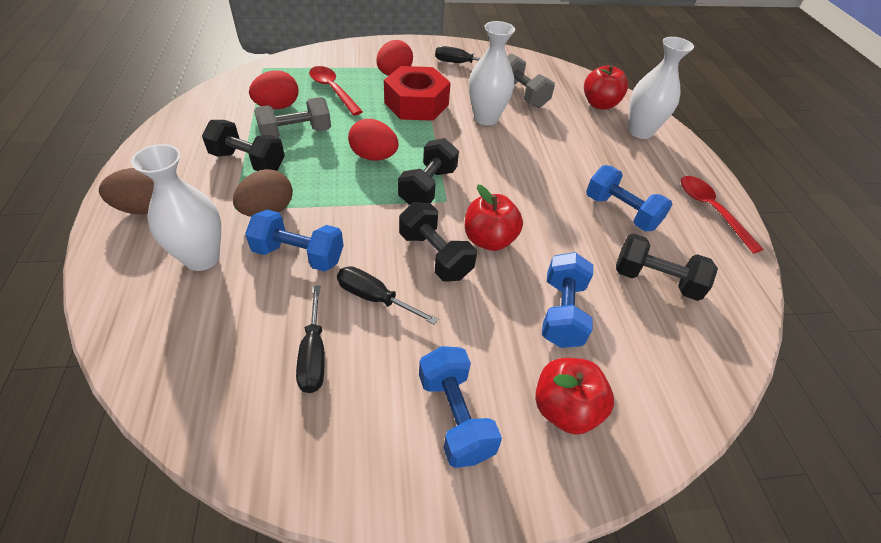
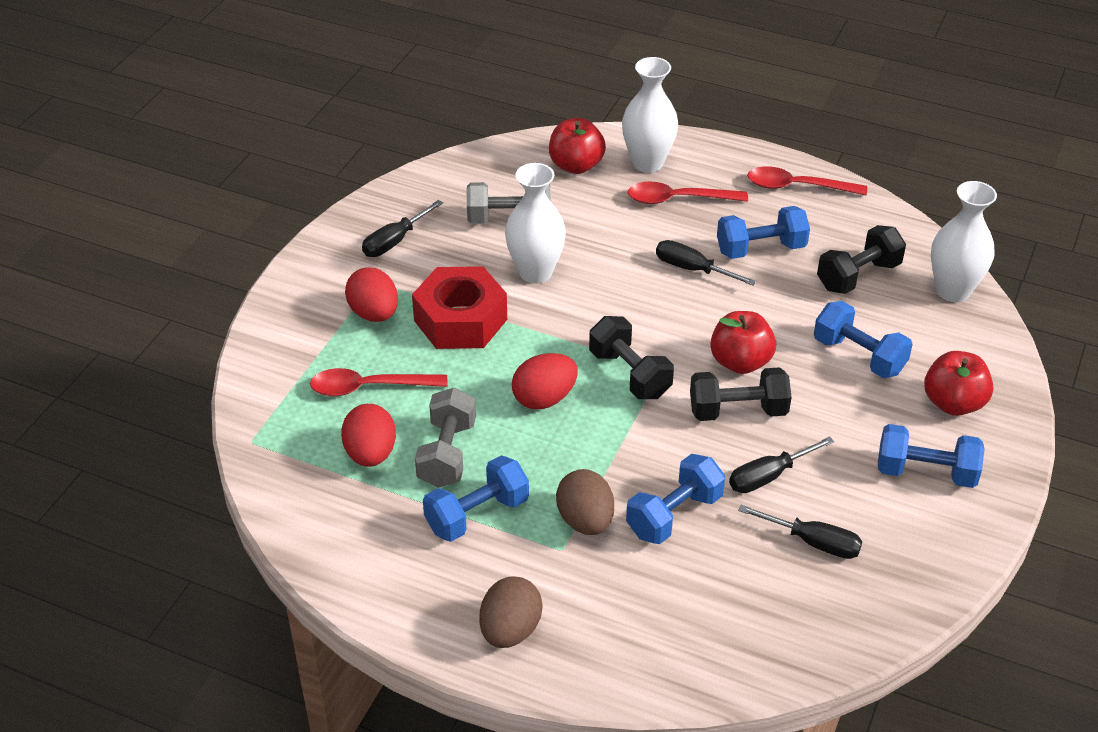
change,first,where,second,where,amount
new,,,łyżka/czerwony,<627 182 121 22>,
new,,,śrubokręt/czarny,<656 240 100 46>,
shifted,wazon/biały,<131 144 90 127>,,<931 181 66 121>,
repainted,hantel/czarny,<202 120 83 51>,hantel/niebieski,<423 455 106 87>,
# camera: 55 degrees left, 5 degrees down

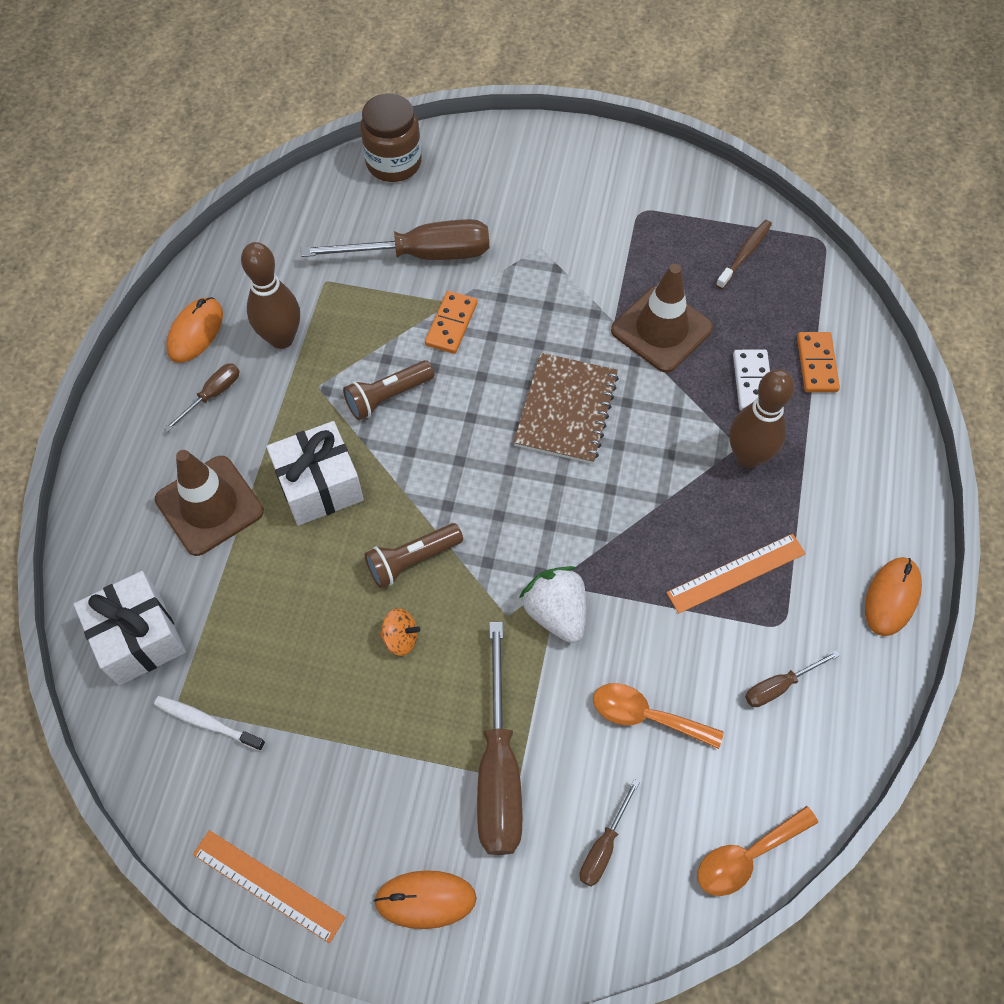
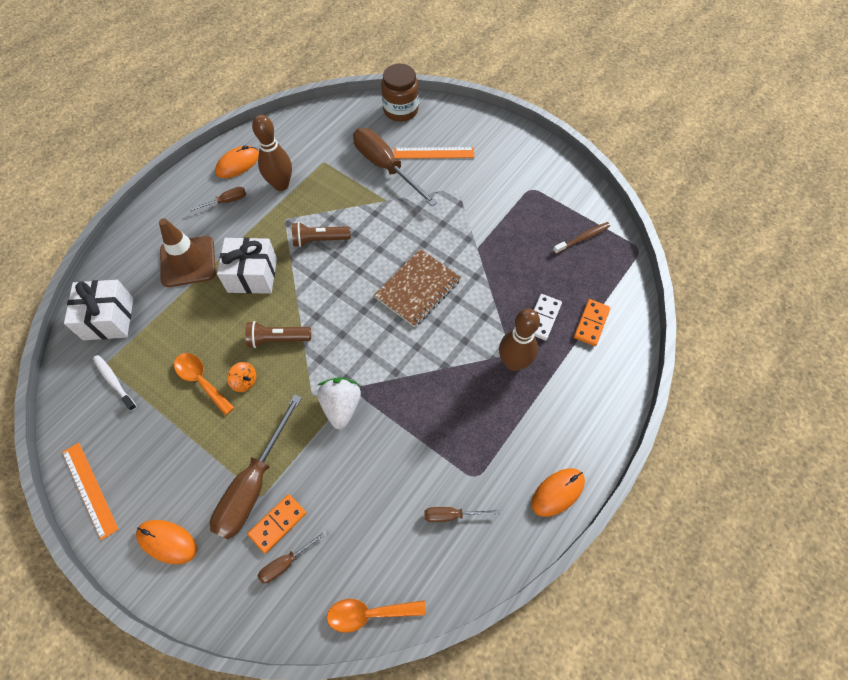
change,first,where,second,where,amount
gone,pachołek/brązowy,<611 264 102 109>,,,
shifted,kostka domina/pomarańczowy,<425 291 52 63>,,<247 494 59 59>,
shifted,łyżka/pomarańczowy,<593 683 131 66>,,<174 353 61 62>,
shifted,linijka/pomarańczowy,<666 534 140 80>,,<394 147 80 12>,
rotated,śrubokręt/brązowy,<301 219 188 41>,,<353 128 85 78>,150 degrees counterclockwise
# camera: 25 degrees right, 0 degrees up

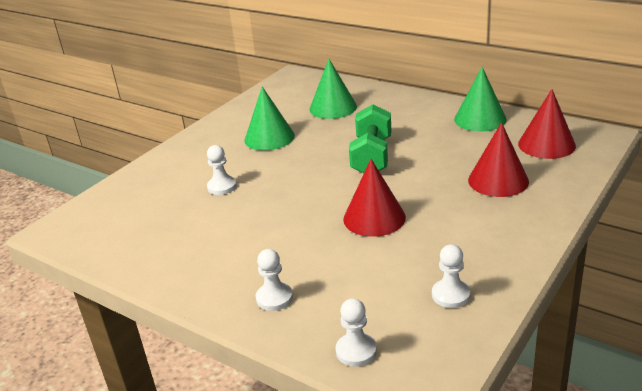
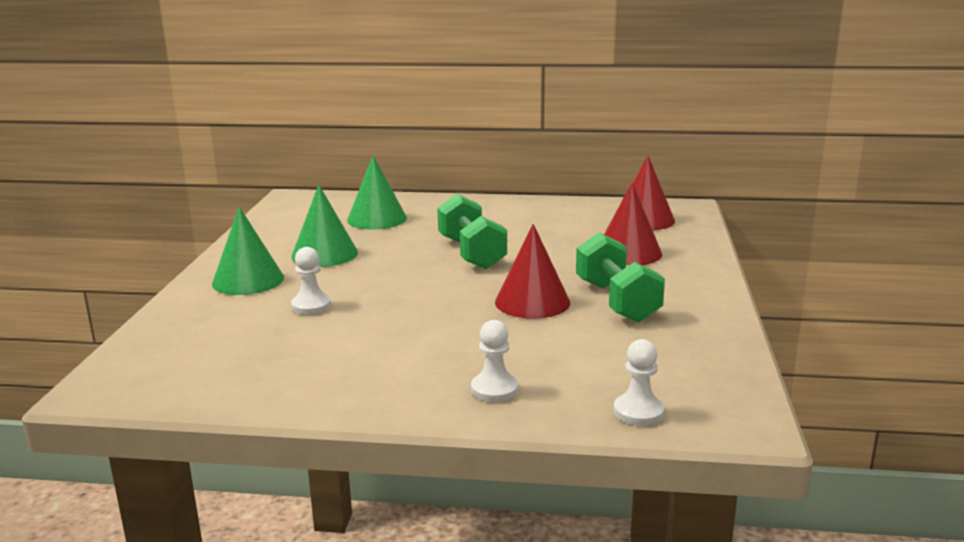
change,first,where,second,where,amount
gone,pionek/biały,<432 244 39 64>,,,
new,,,hantel/zielony,<576 232 89 90>,
shifted,stożek/zielony,<454 67 53 65>,,<212 207 72 88>,
# camera: 30 degrees left, 10 degrees down

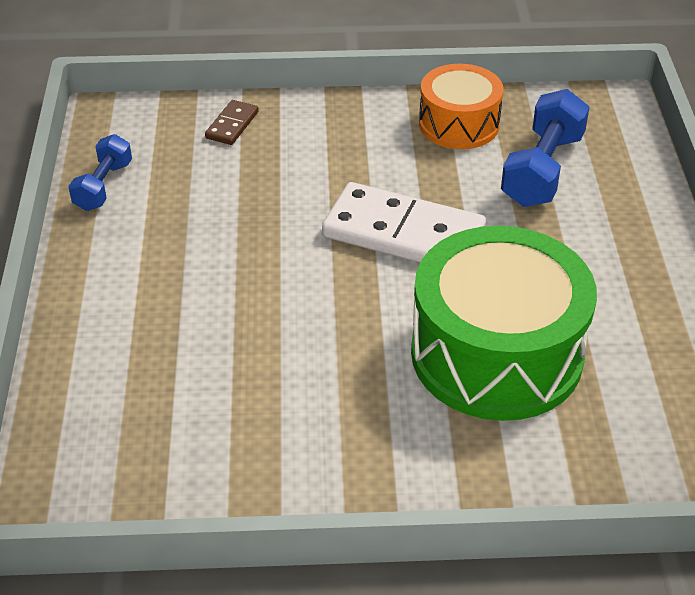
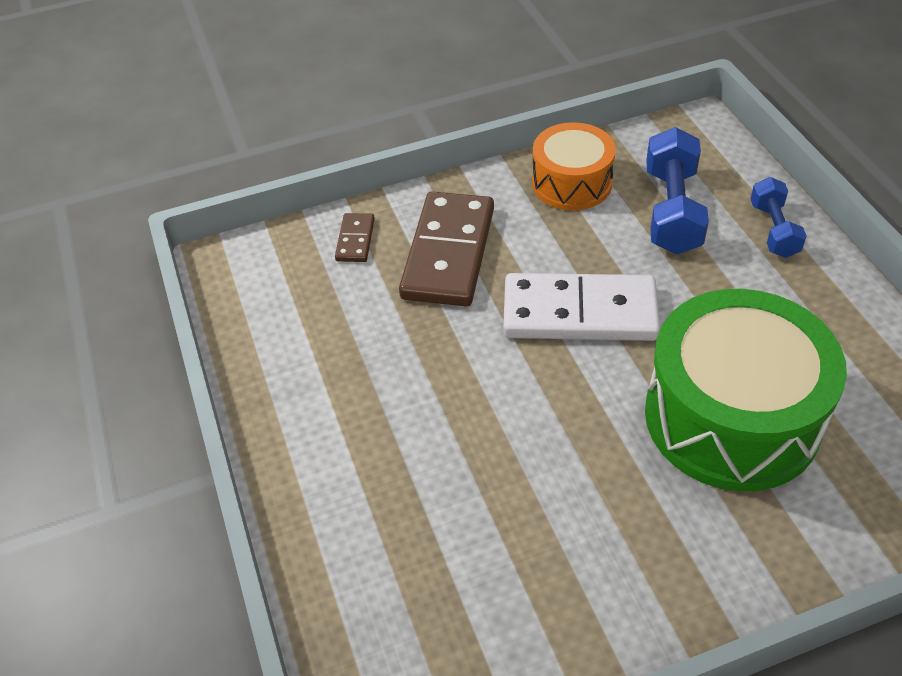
change,first,where,second,where,amount
new,,,kostka domina/brązowy,<399 191 95 116>,
shifted,hantel/niebieski,<68 134 64 77>,,<750 177 56 81>,
# camera: 15 degrees left, 5 degrees up

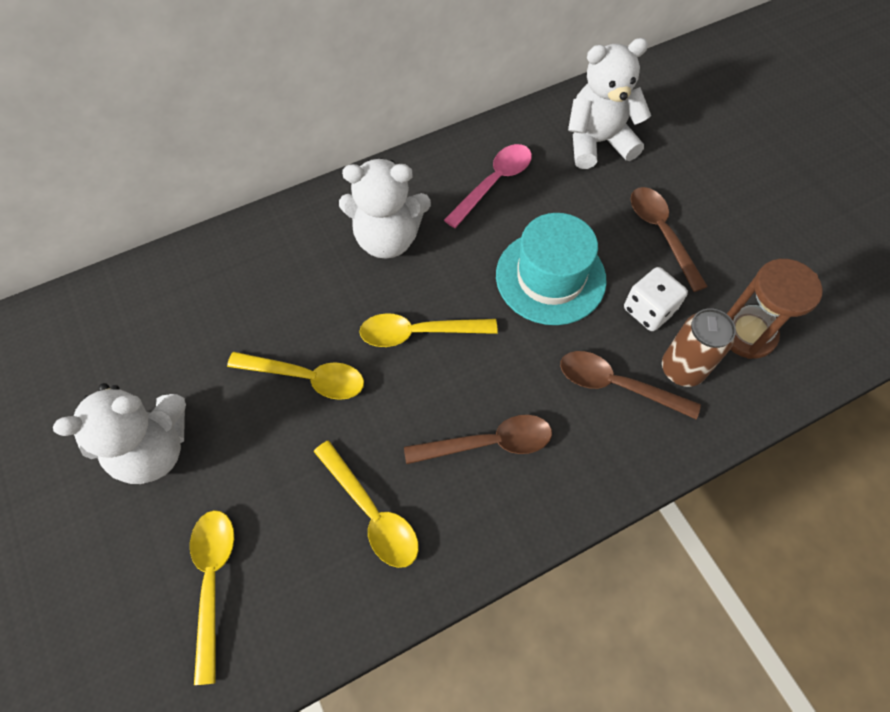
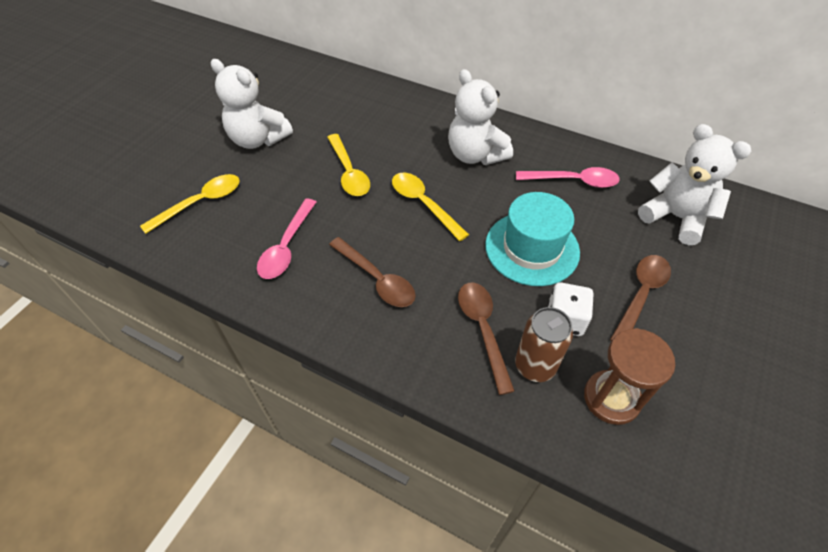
change,first,where,second,where,amount
repainted,łyżka/żółty,<314 440 105 128>,łyżka/różowy,<257 199 59 80>,
# camera: 55 degrees right, 10 degrees down

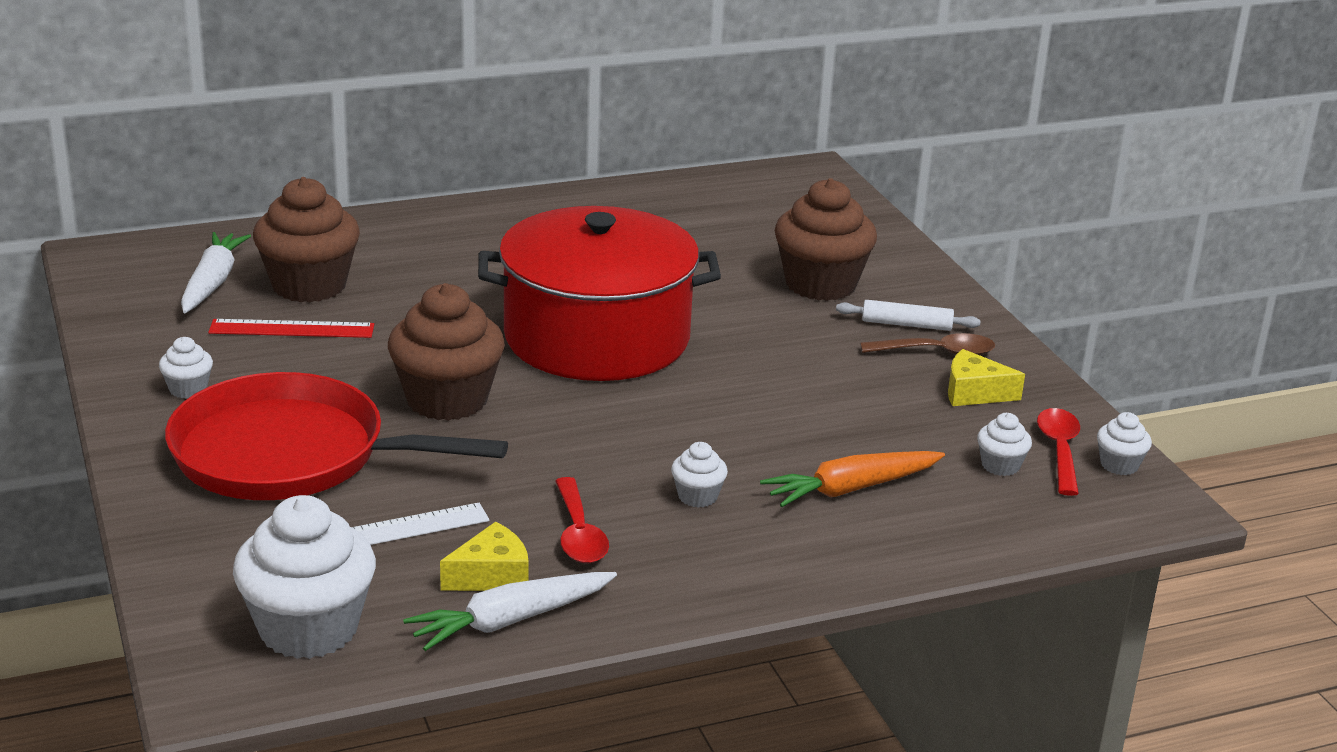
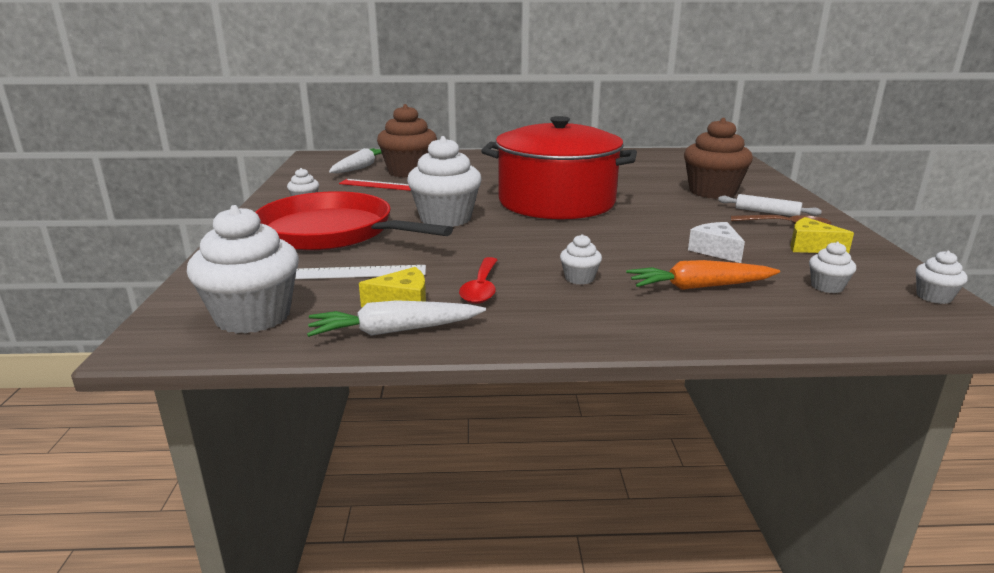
change,first,where,second,where,amount
gone,łyżka/czerwony,<1037 408 43 88>,,,
new,,,ser/biały,<688 222 57 41>,
repainted,muffinka/brązowy,<388 283 117 138>,muffinka/biały,<407 136 75 91>,
# camera: 20 degrees right, 5 degrees down

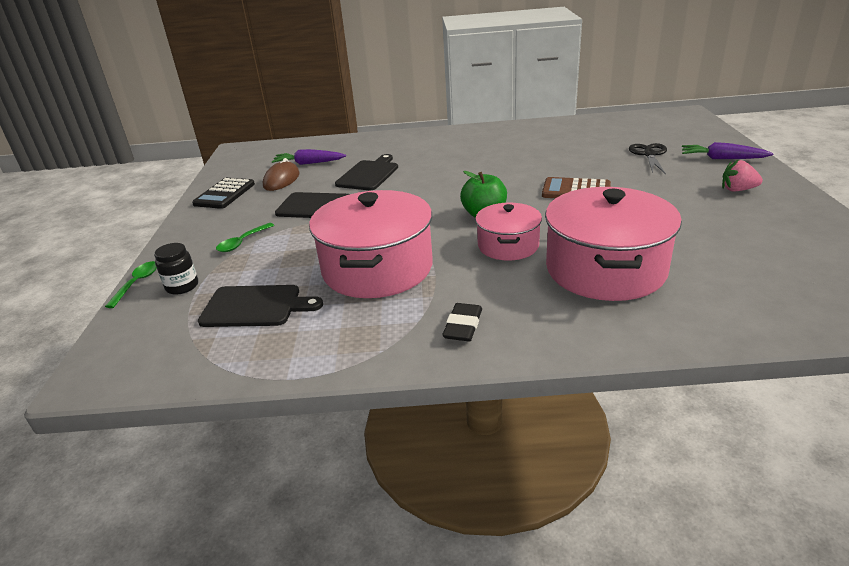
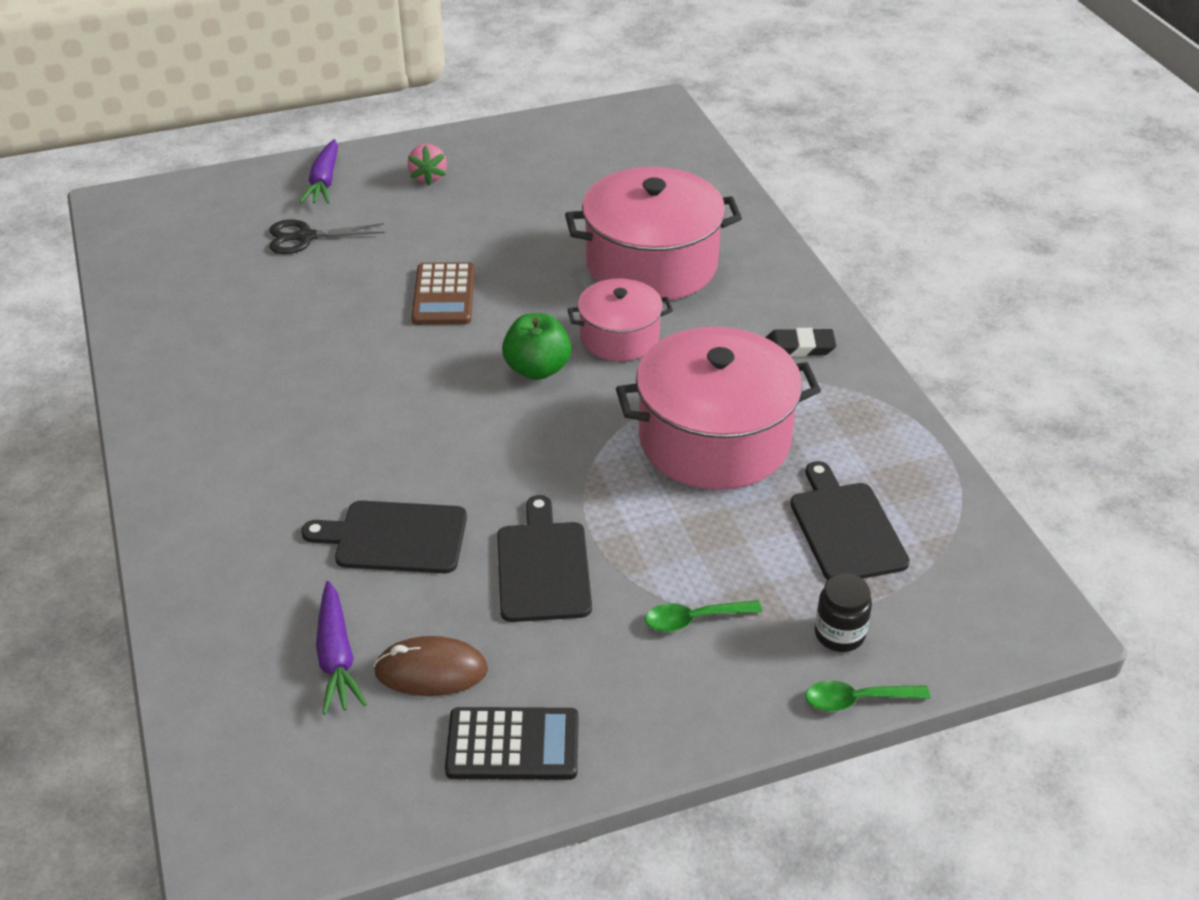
change,first,where,second,where,amount
rotated,łyżka/zielony,<216 223 58 29>,,<645 600 117 32>,150 degrees clockwise
# camera: 110 degrees left, 10 degrees up

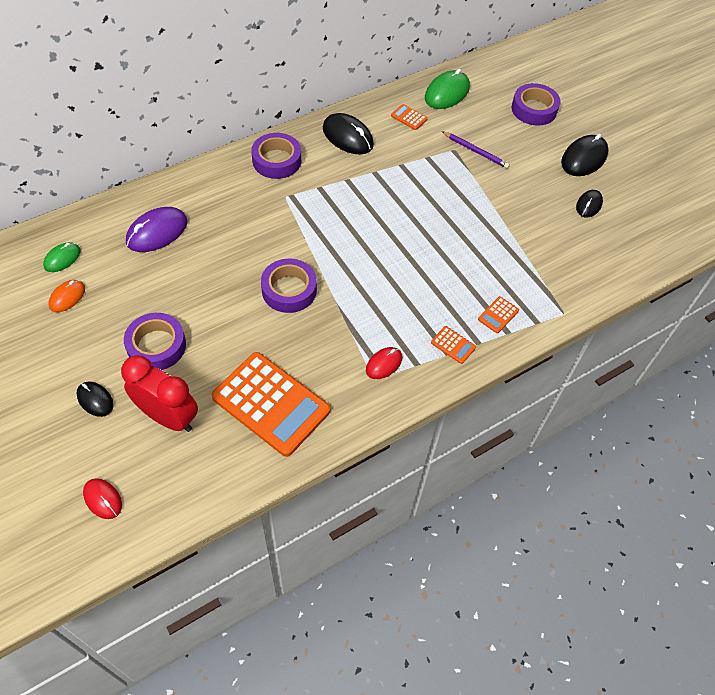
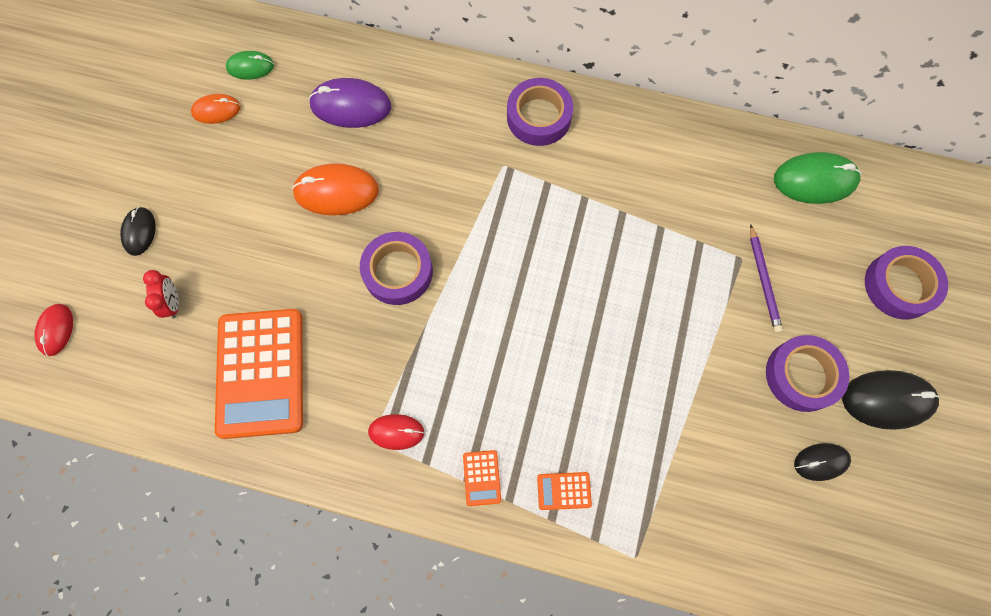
change,first,where,second,where,amount
gone,myszka/czarny,<323 113 51 41>,,,
gone,kalkulator/pomarańczowy,<391 104 37 26>,,,
new,,,myszka/pomarańczowy,<292 163 87 52>,
shifted,taśma klejąca/fioletowy,<124 313 62 57>,,<766 335 83 77>,
scaled,budzik/czerwony,<121 355 77 77>,,<143 270 36 49>,x0.49
# camera: 50 degrees right, 15 degrees up

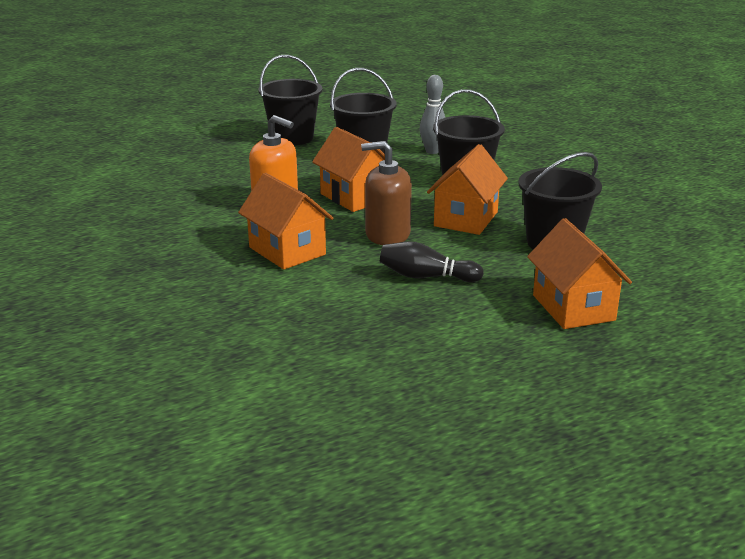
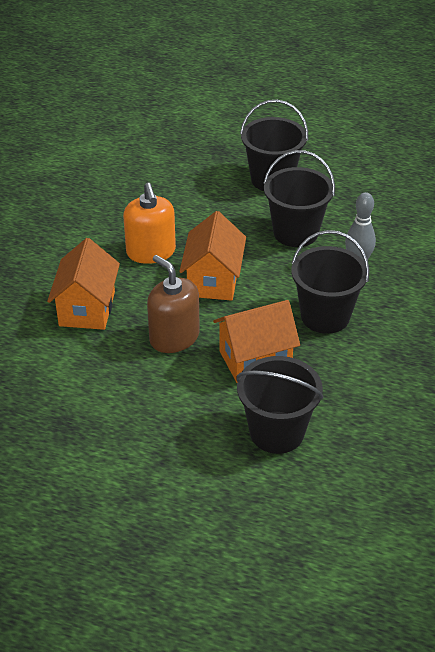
change,first,where,second,where,amount
gone,kręgiel/czarny,<380 242 104 40>,,,
gone,domek/pomarańczowy,<527 218 105 111>,,,
# camera: 45 degrees right, 15 degrees up

